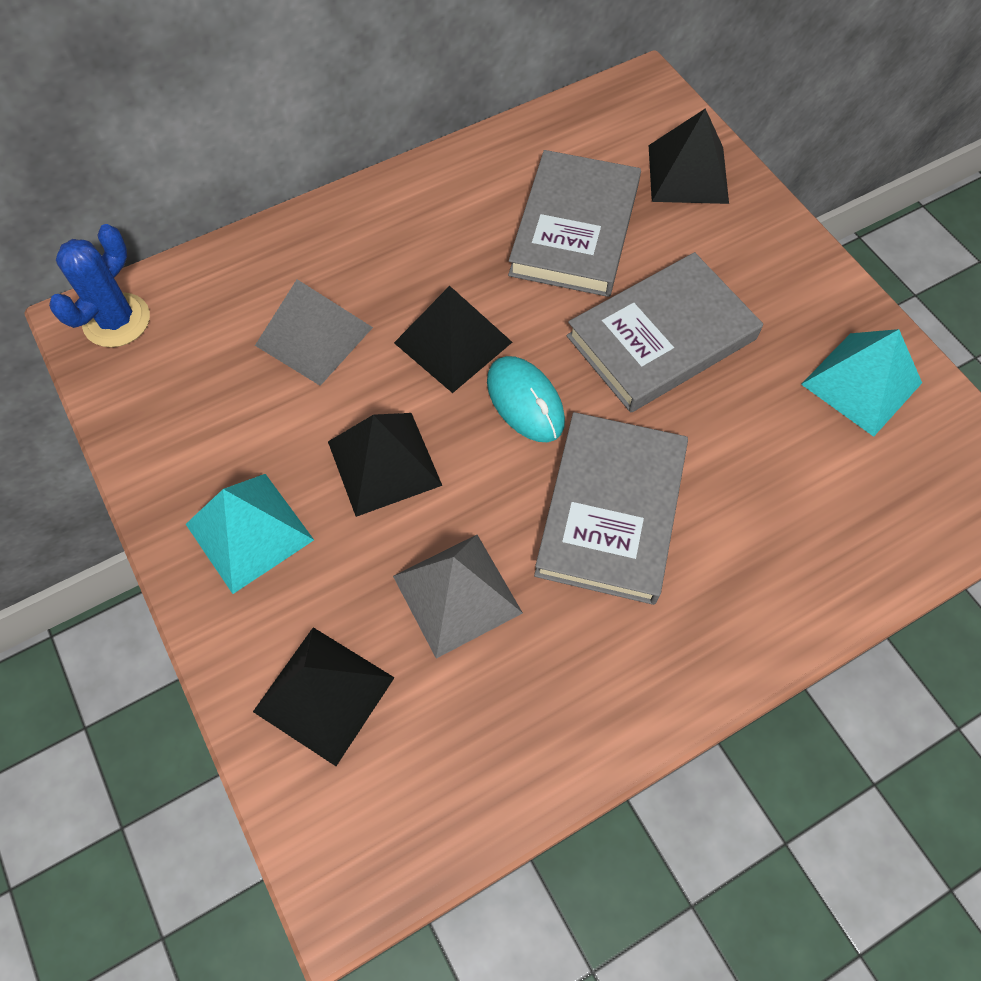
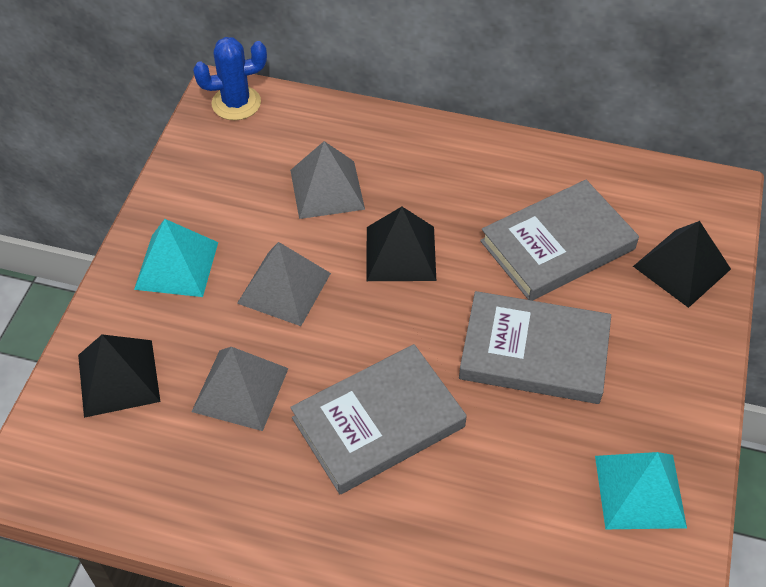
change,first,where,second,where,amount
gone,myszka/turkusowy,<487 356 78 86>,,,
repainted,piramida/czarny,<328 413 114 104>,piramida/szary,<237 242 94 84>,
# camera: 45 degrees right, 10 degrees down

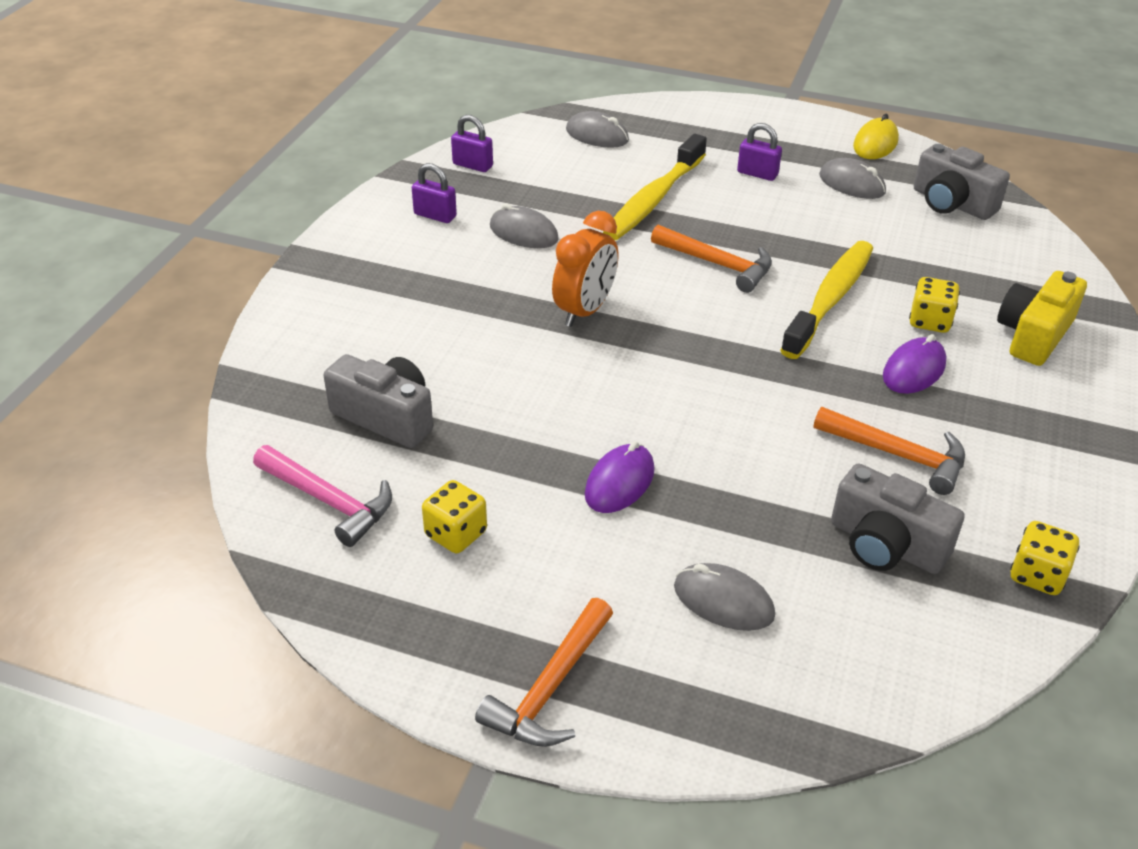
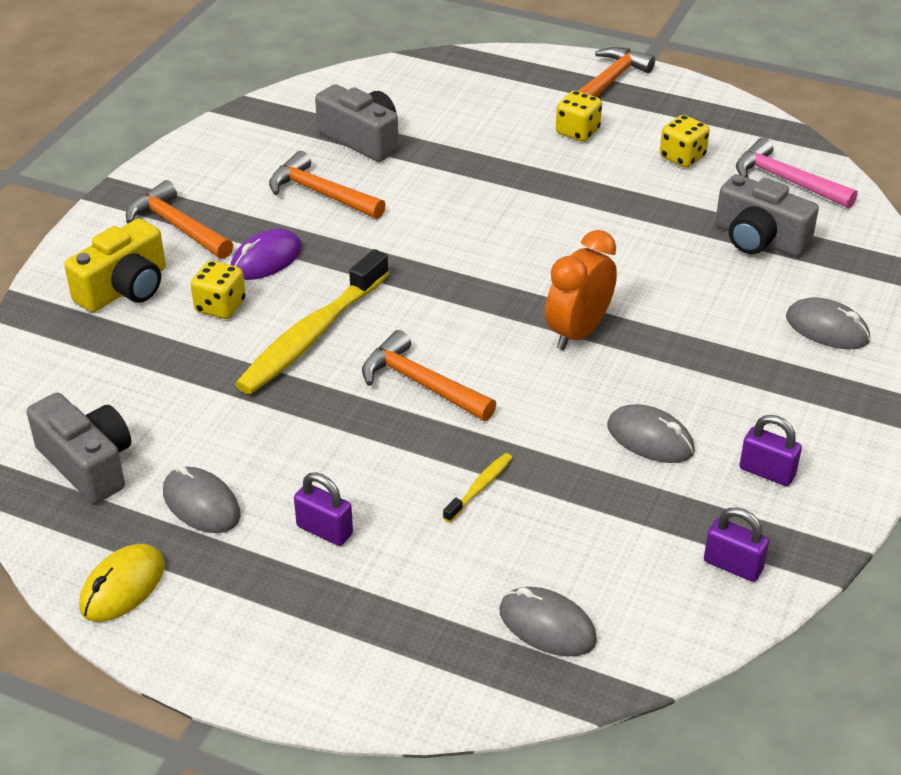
change,first,where,second,where,amount
gone,myszka/fioletowy,<585 441 70 72>,,,
new,,,młotek/pomarańczowy,<126 180 107 79>,
shifted,myszka/szary,<674 563 101 68>,,<786 297 84 52>,
shifted,kostka do gry/żółty,<1010 521 70 74>,,<556 91 46 51>,
scaled,szczoteczka do zębów/żółty,<603 134 104 106>,,<443 453 69 69>,x0.43
# camera: 175 degrees left, 0 degrees up

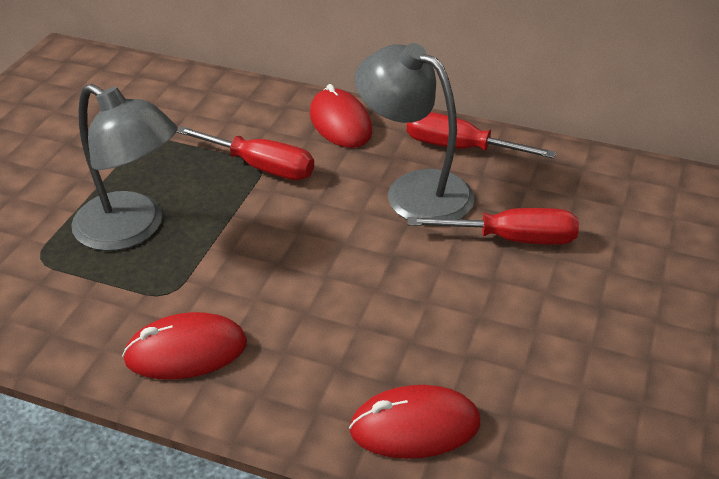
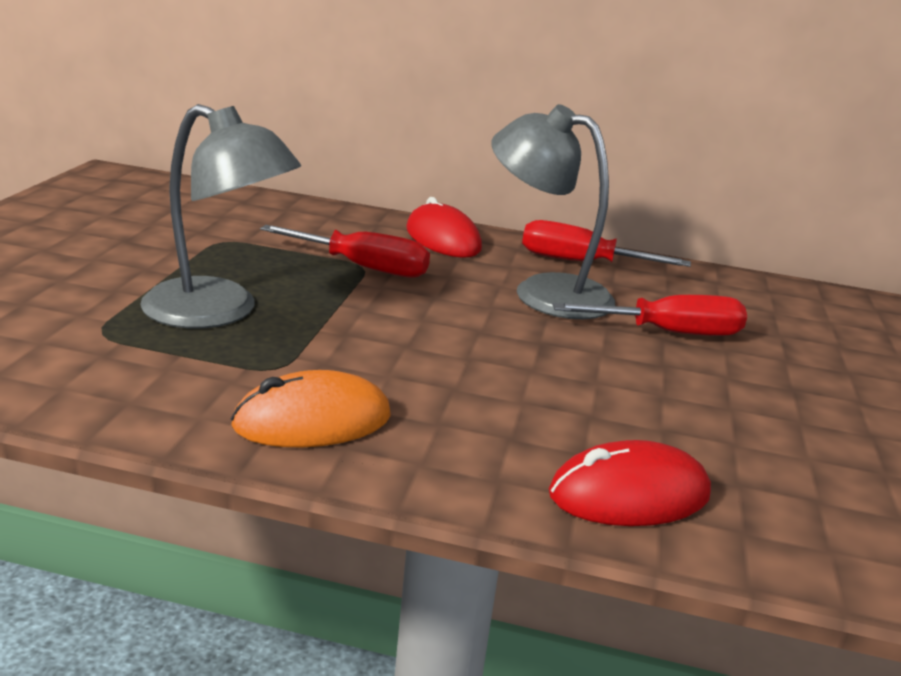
change,first,where,second,where,amount
repainted,myszka/czerwony,<122 312 125 68>,myszka/pomarańczowy,<231 370 160 77>,
# camera: 10 degrees left, 15 degrees down

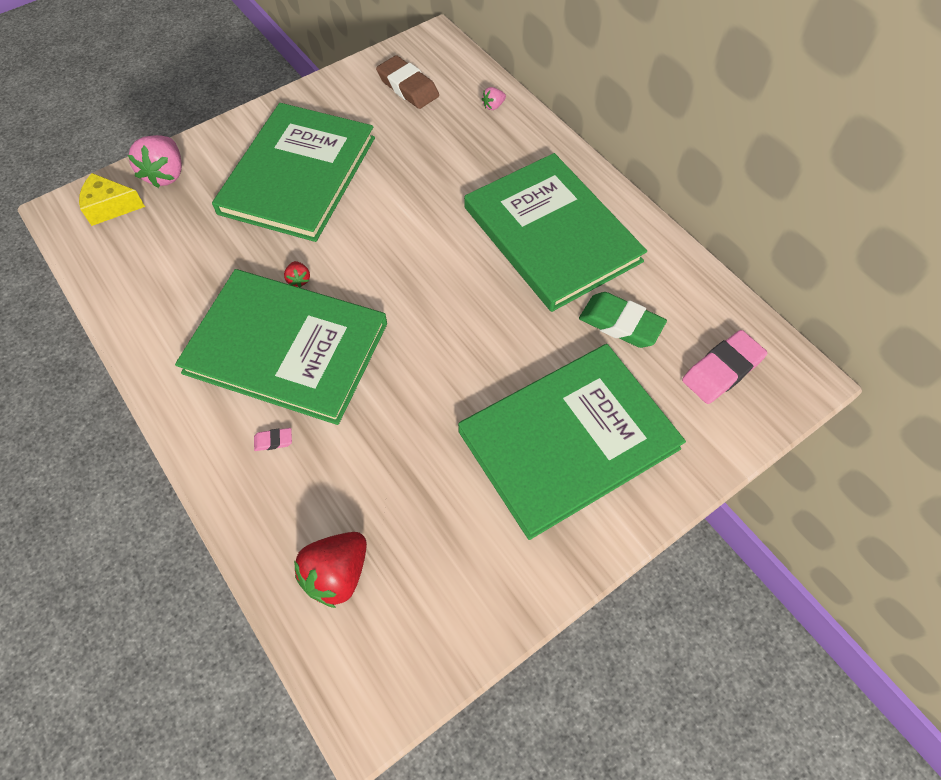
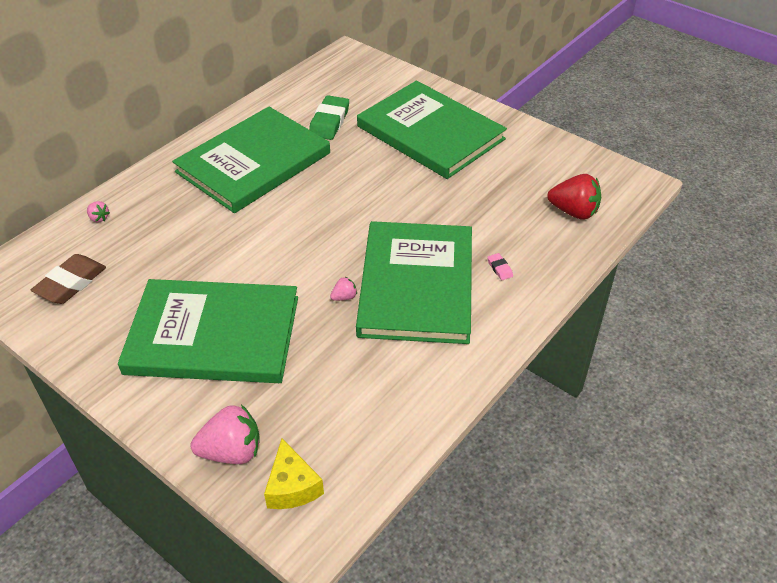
change,first,where,second,where,amount
gone,gumka do mazania/różowy,<682 330 85 74>,,,
repainted,truskawka/czerwony,<284 261 26 27>,truskawka/różowy,<330 277 27 24>,
# camera: 105 degrees left, 15 degrees down

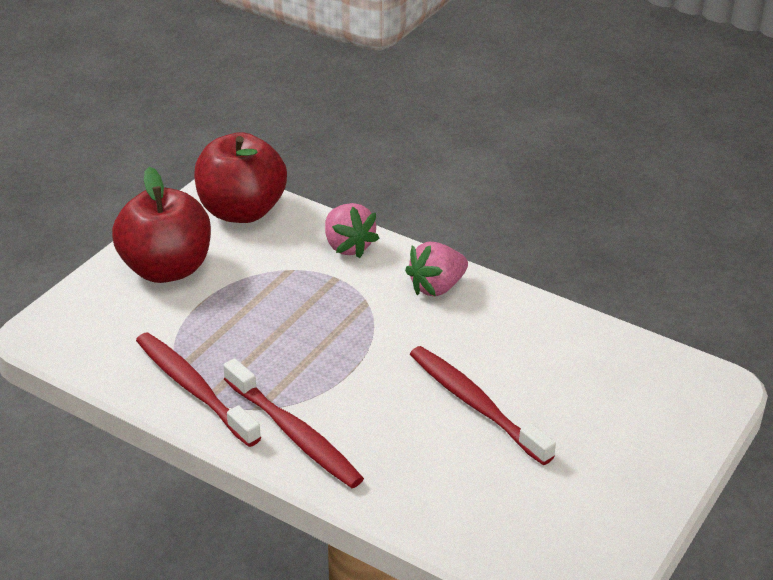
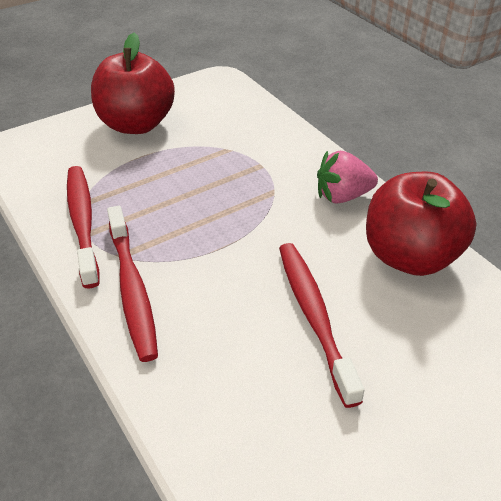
change,first,where,second,where,amount
gone,truskawka/różowy,<325 203 55 55>,,,
shifted,jabłko/czerwony,<194 132 93 91>,,<366 172 110 104>,
# camera: 25 degrees right, 5 degrees up

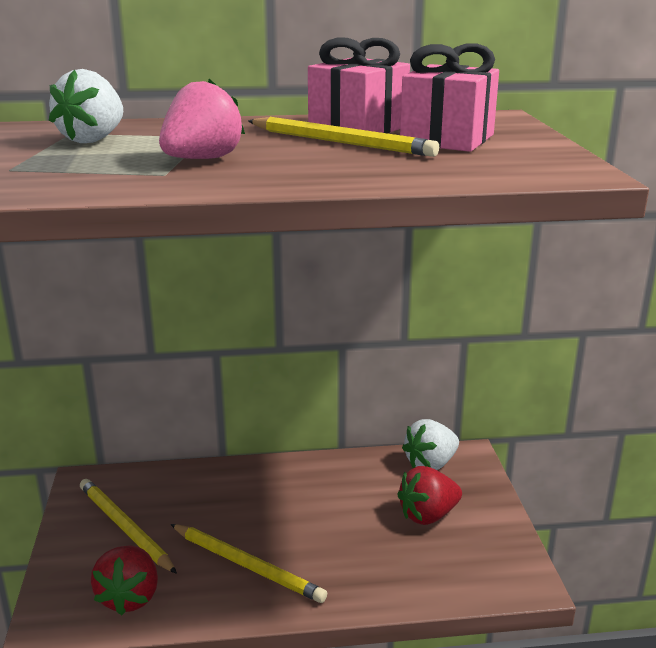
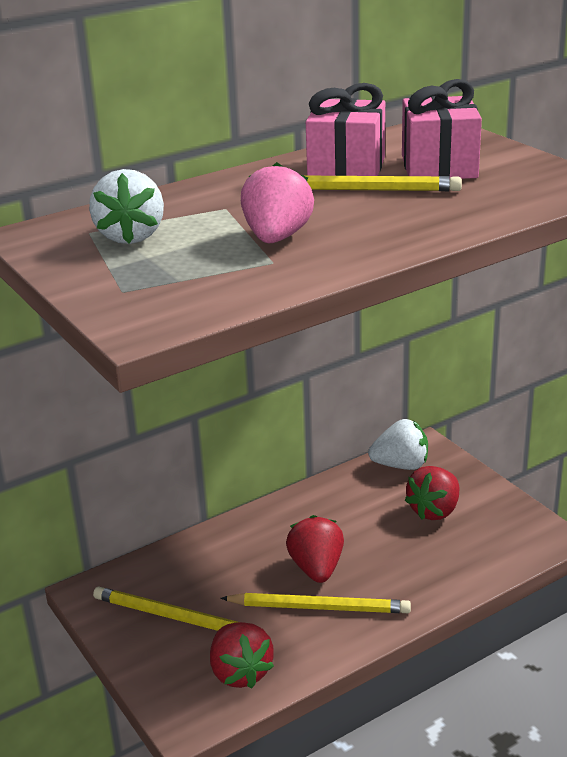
change,first,where,second,where,amount
new,,,truskawka/czerwony,<286 515 58 68>,
rotated,truskawka/biały,<402 419 57 51>,,<368 419 60 51>,120 degrees counterclockwise
# camera: 25 degrees left, 5 degrees up

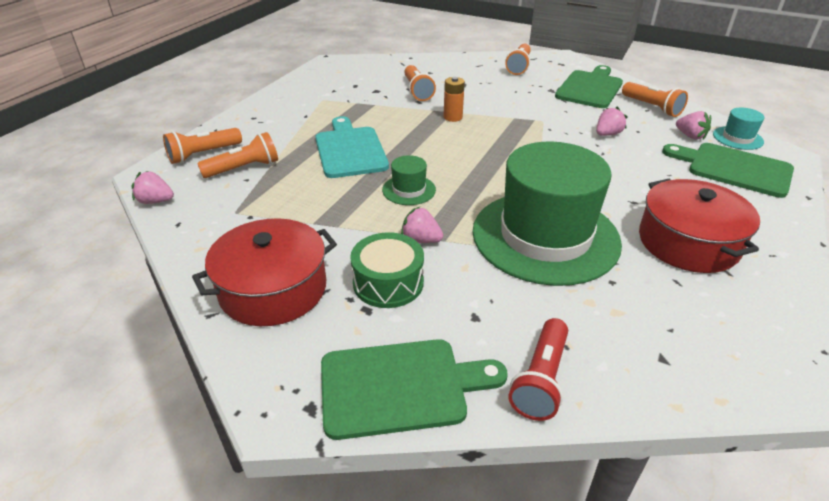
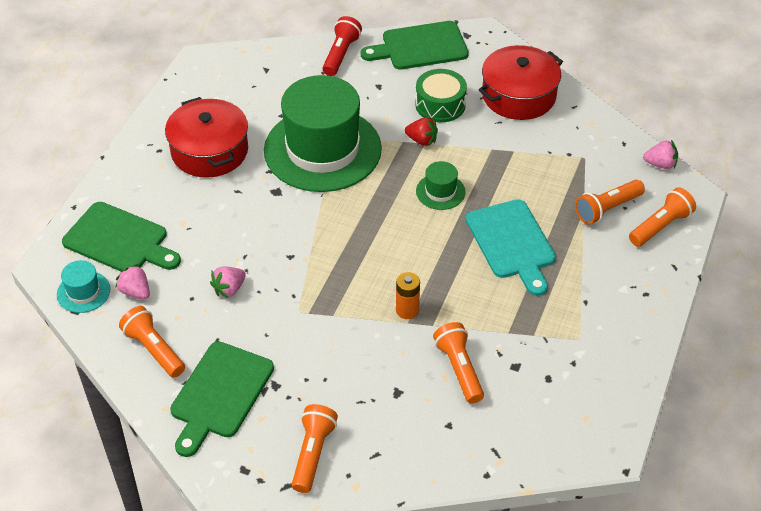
change,first,where,second,where,amount
repainted,truskawka/różowy,<401 207 42 36>,truskawka/czerwony,<405 117 33 29>,
# camera: 175 degrees right, 10 degrees up

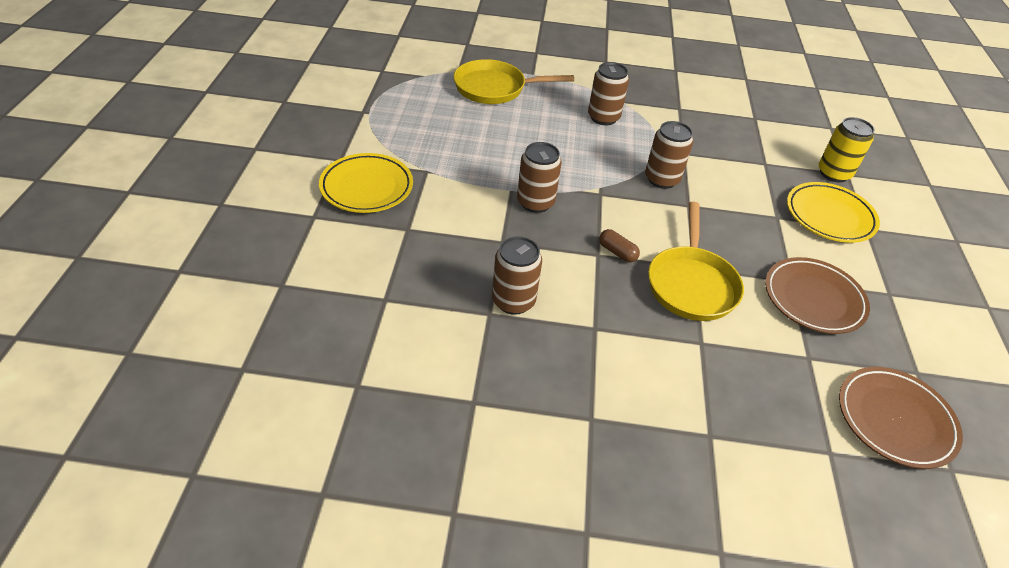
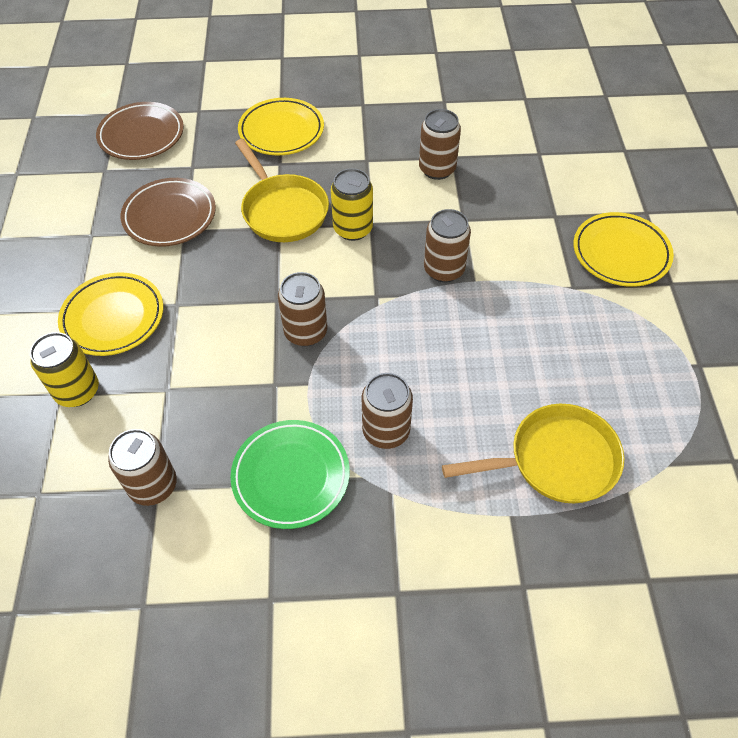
change,first,where,second,where,amount
new,,,puszka/brązowy,<108 429 69 77>,
new,,,talerz/zielony,<230 420 120 109>,
new,,,talerz/żółty,<238 98 86 57>,
swapped,kapsułka/brązowy,<599 229 41 34>,puszka/żółty,<331 168 42 73>,
rotated,patelnia/żółty,<648 202 96 119>,,<235 139 94 103>,150 degrees clockwise
# camera: 175 degrees right, 10 degrees up

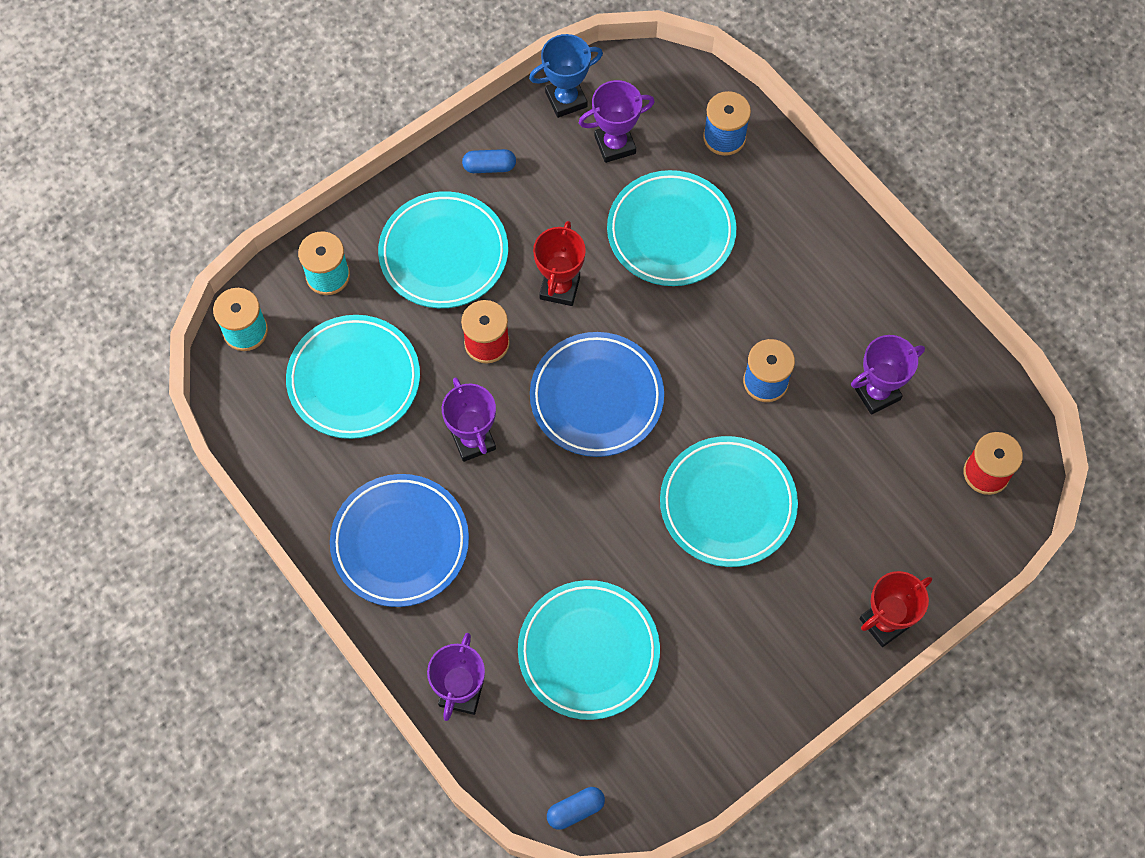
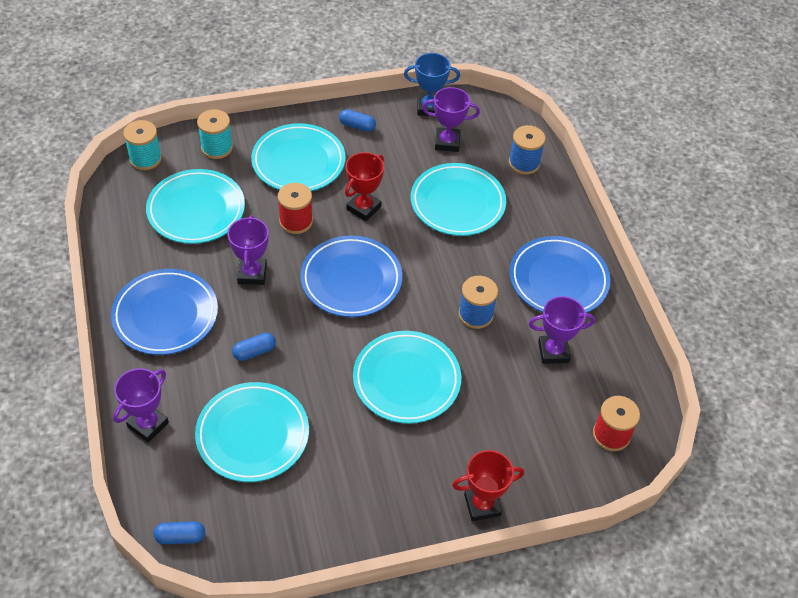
change,first,where,second,where,amount
new,,,kapsułka/niebieski,<232 333 44 28>,
new,,,talerz/niebieski,<510 236 100 77>,
# camera: 20 degrees right, 15 degrees down

